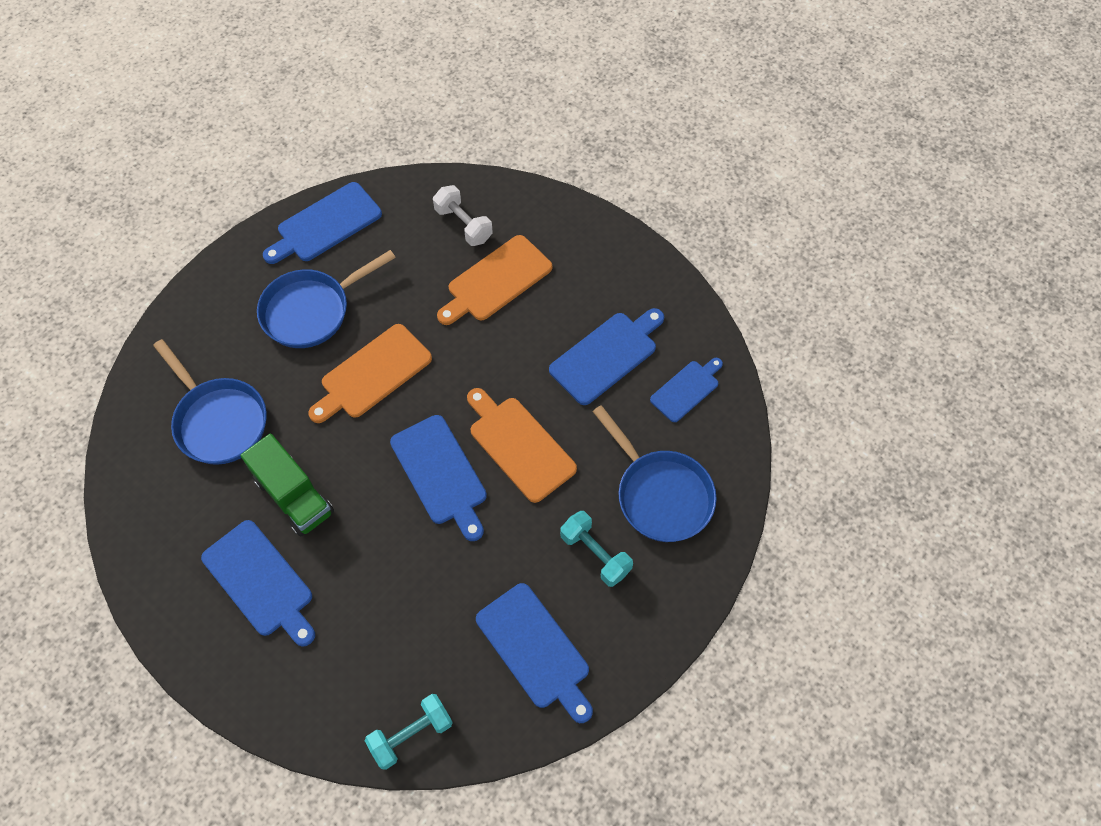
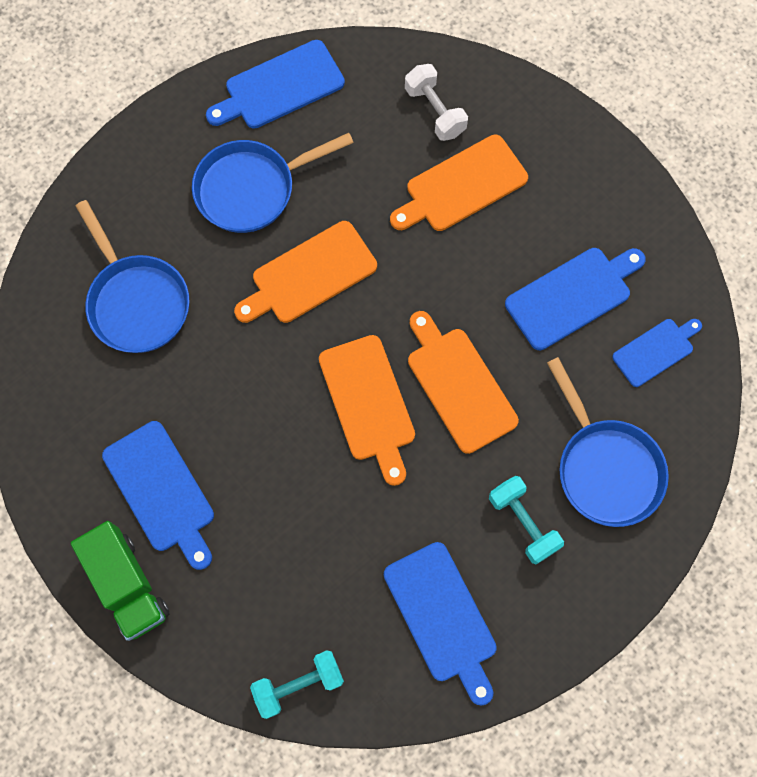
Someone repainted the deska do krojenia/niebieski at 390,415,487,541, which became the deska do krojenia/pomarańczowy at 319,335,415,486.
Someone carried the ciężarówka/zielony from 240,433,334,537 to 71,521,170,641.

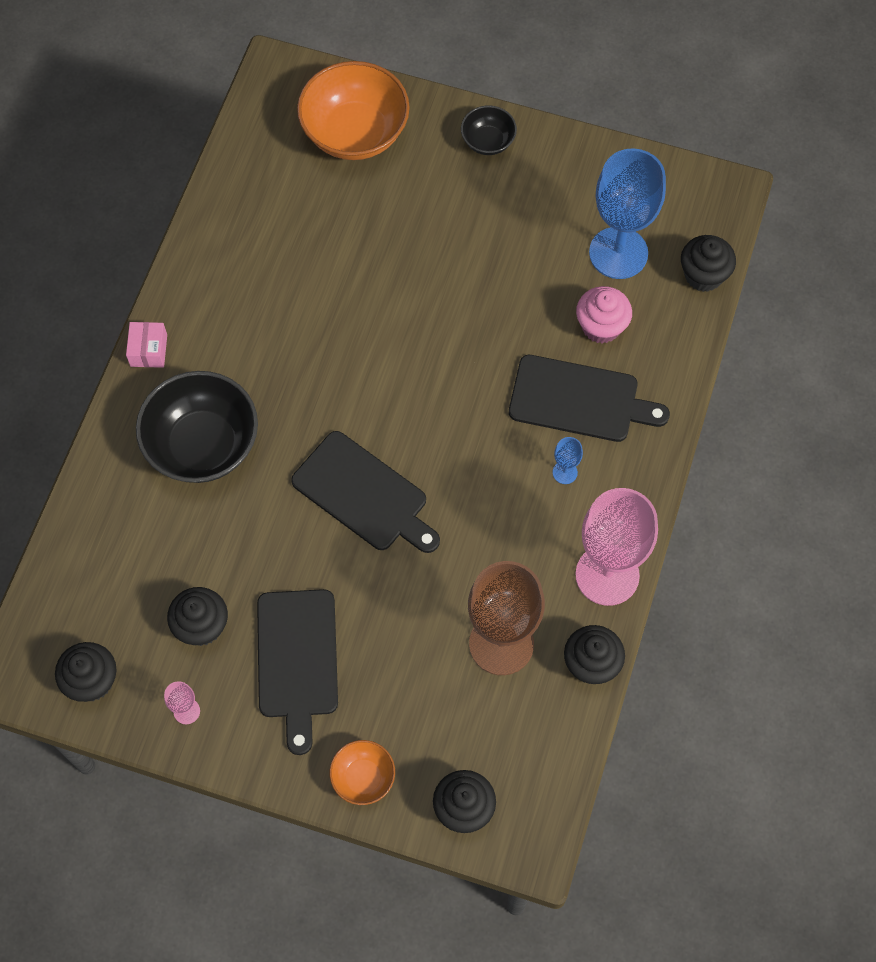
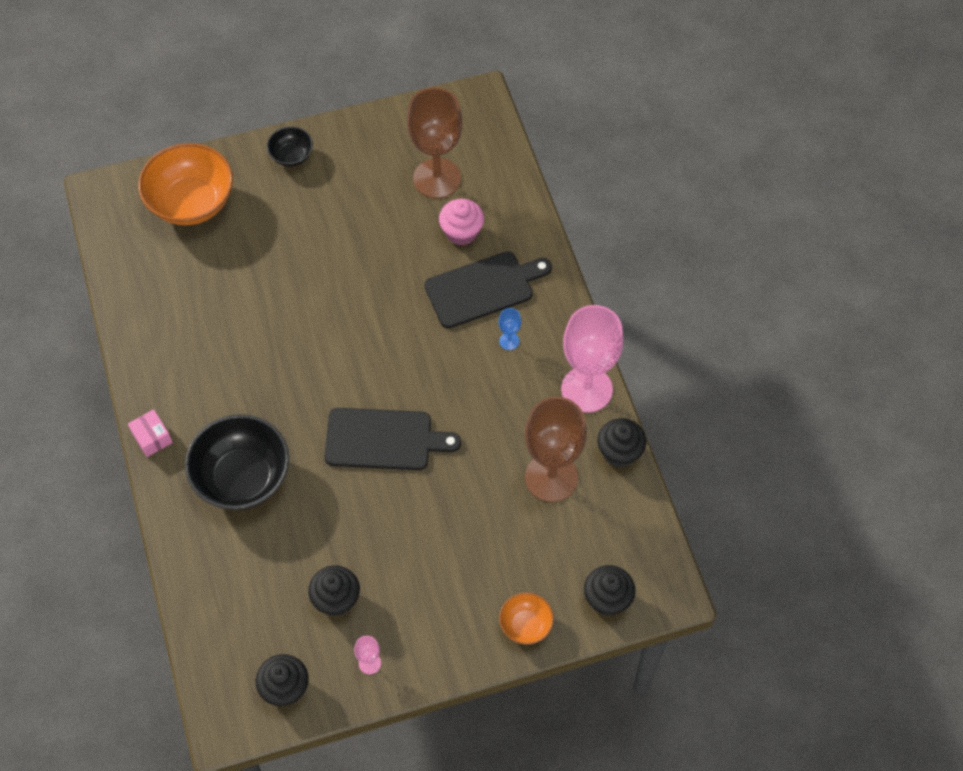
Someone repainted the kielich/niebieski at 589,148,666,279, which became the kielich/brązowy at 407,87,462,198.
Someone took away the muffinka/czarny at 681,235,736,292.
Someone took away the deska do krojenia/czarny at 257,589,338,755.

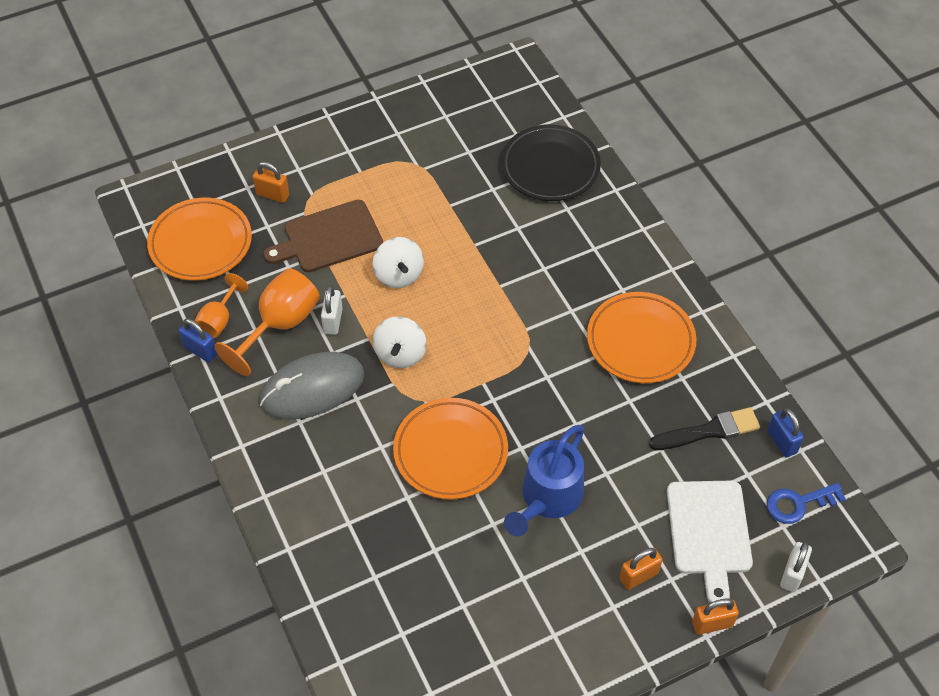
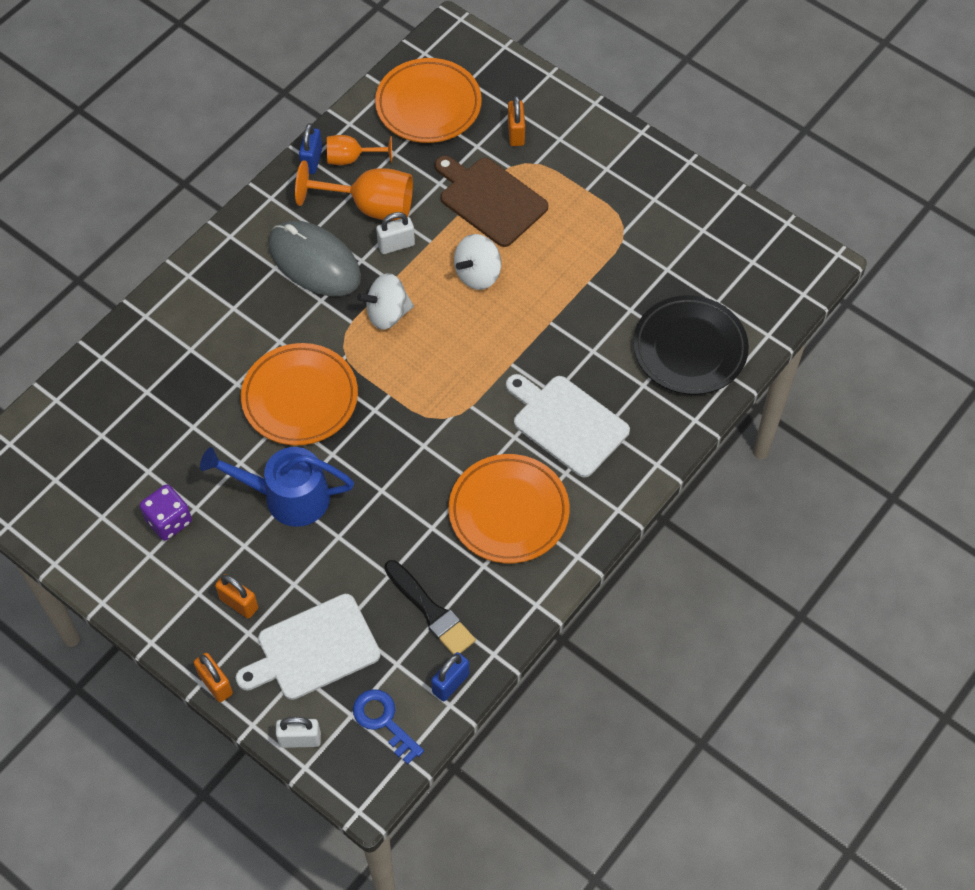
Someone put down the deska do krojenia/biały at 506,374,630,477.
Someone put down the kostka do gry/fioletowy at 140,484,192,541.

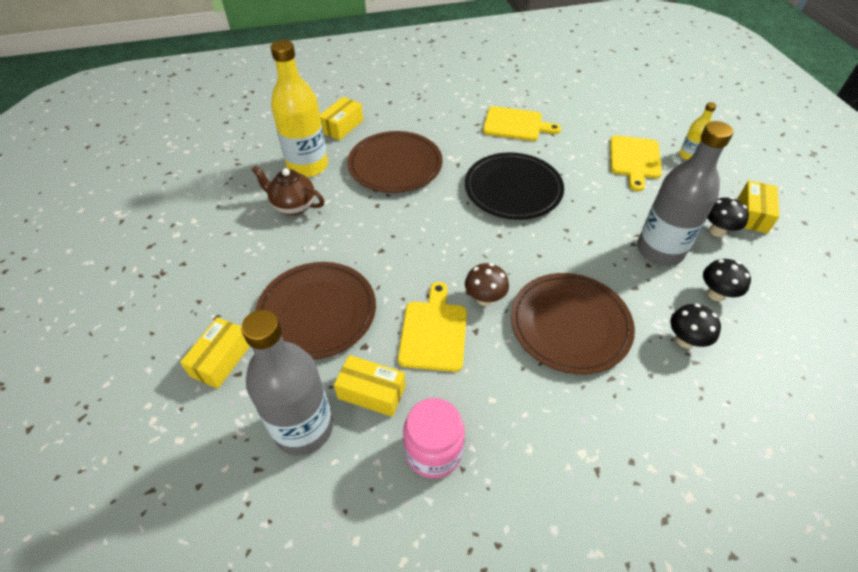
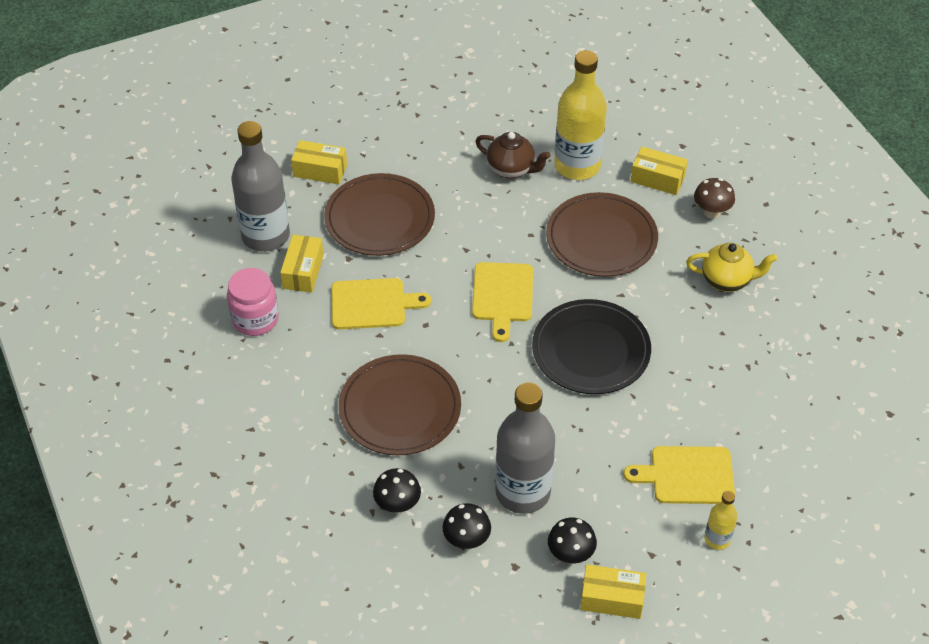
Someone carried the deska do krojenia/żółty from 483,106,561,141 to 472,262,533,342.
Someone rotated the imbryk/brązowy at 252,166,324,215 by 105 degrees clockwise.
Someone carried the grzyb/brązowy from 465,263,509,306 to 694,178,735,219.
Someone put down the imbryk/żółty at 686,243,777,292.

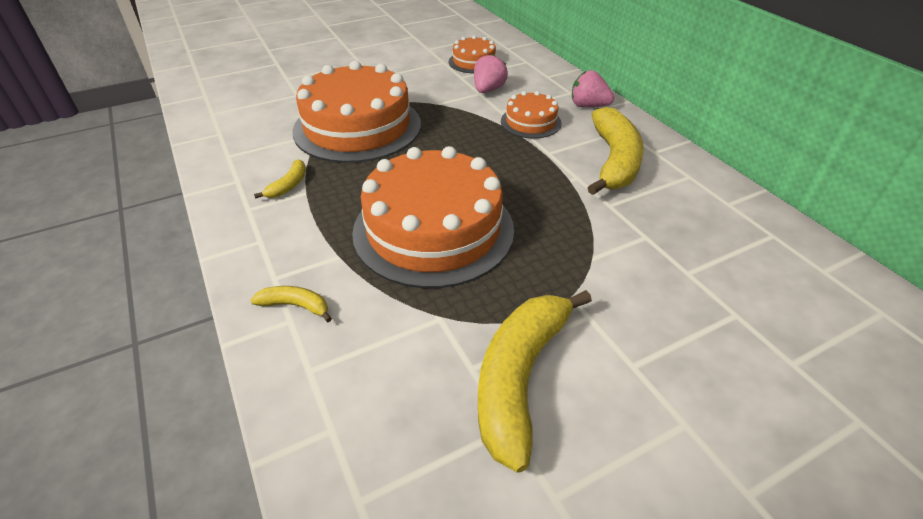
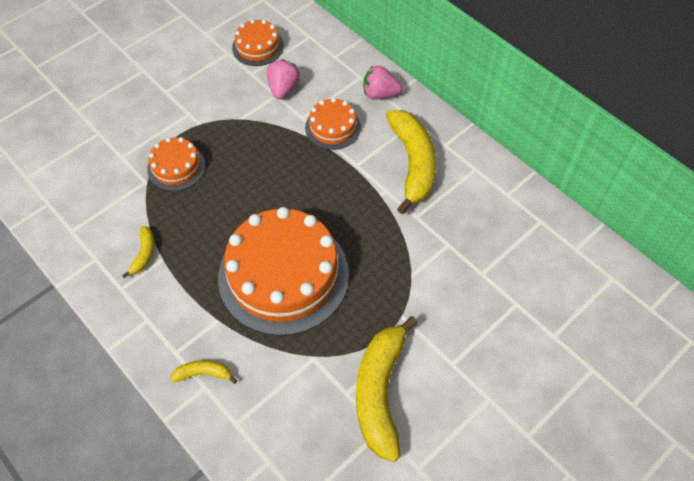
Someone scaled the tort/pomarańczowy at 292,61,421,163 by 0.48.

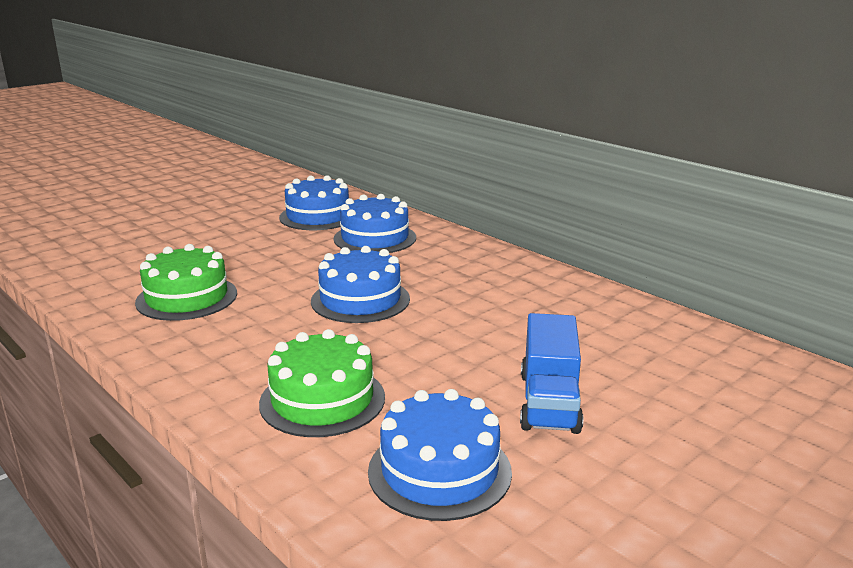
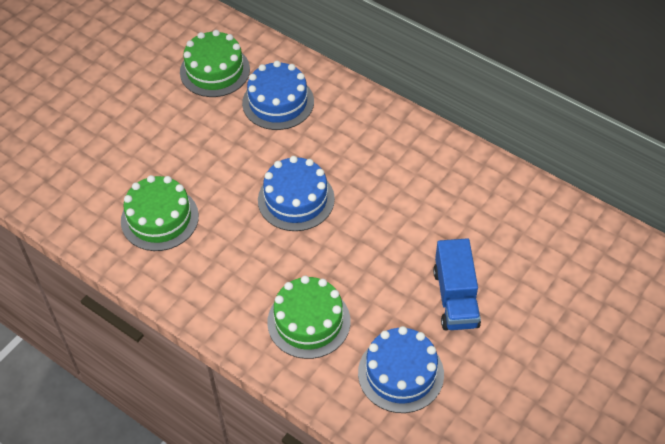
Someone repainted the tort/niebieski at 279,175,349,230, which became the tort/zielony at 180,30,250,97.

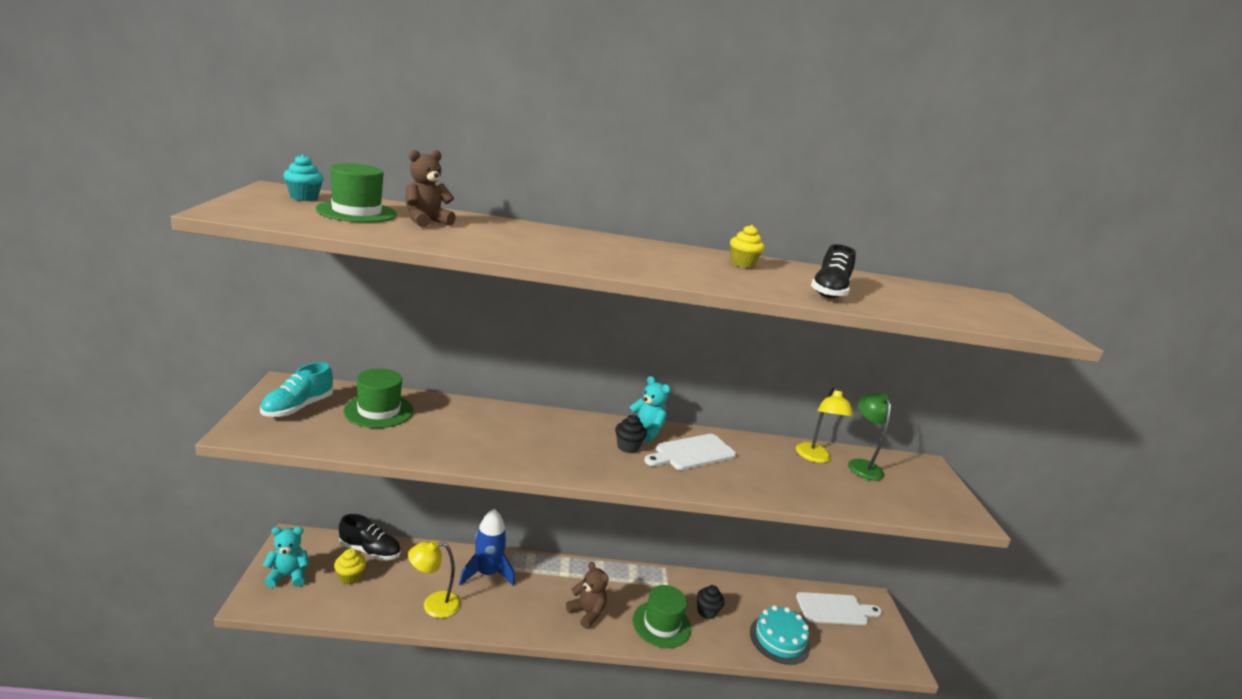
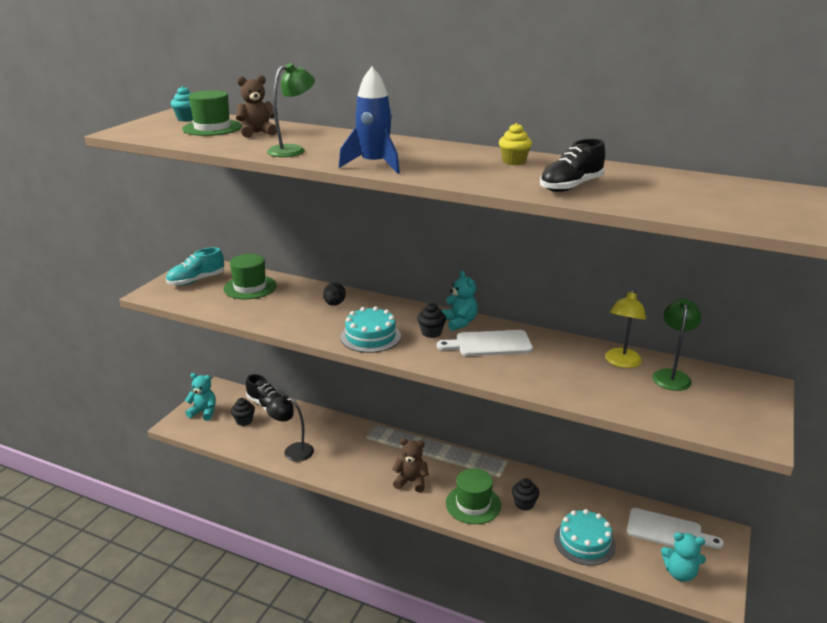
Someone carried the rakieta/niebieski from 459,509,515,586 to 339,67,400,174.
Someone repainted the lampka/żółty at 408,540,461,618, which became the lampka/czarny at 266,396,314,462.
Someone repainted the muffinka/żółty at 334,549,366,585, which became the muffinka/czarny at 231,398,255,426.
Someone rotated the miś/brązowy at 566,562,609,629 by 60 degrees counterclockwise.
Someone put down the lampka/zielony at 267,63,315,157.
Someone put down the jajko/czarny at 323,282,346,306.
Someone put down the tort/turkusowy at 341,306,401,353.
Someone put down the miś/turkusowy at 661,532,706,582.

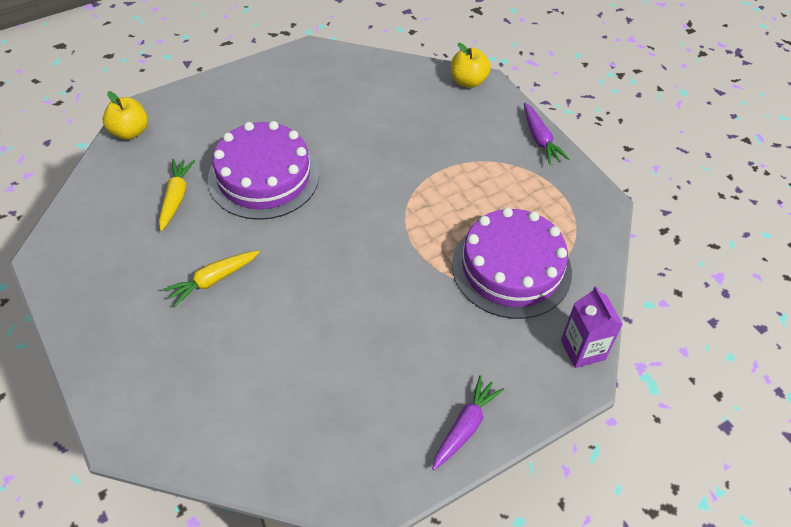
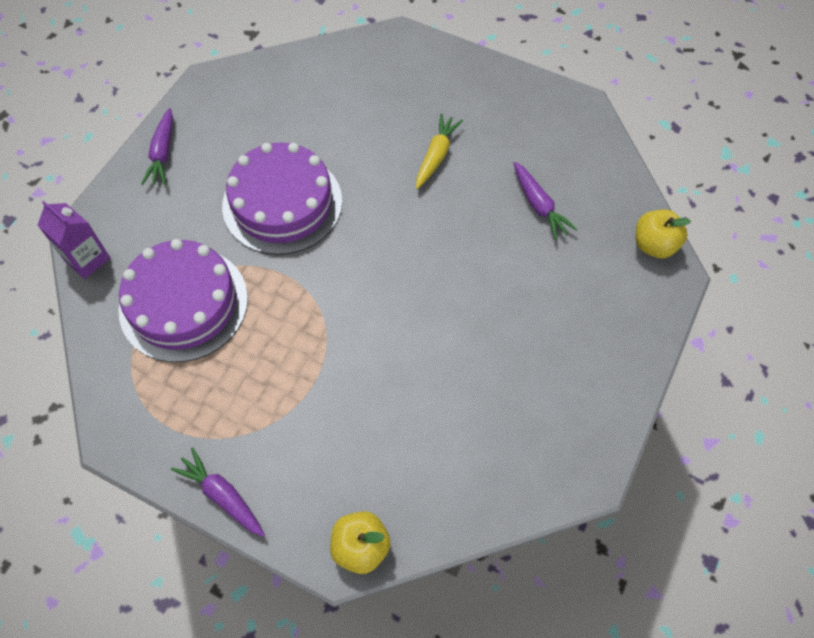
Someone carried the tort/fioletowy from 208,121,319,220 to 222,143,342,255.
Someone repainted the marchewka/żółty at 159,159,195,231, which became the marchewka/fioletowy at 513,162,577,240.

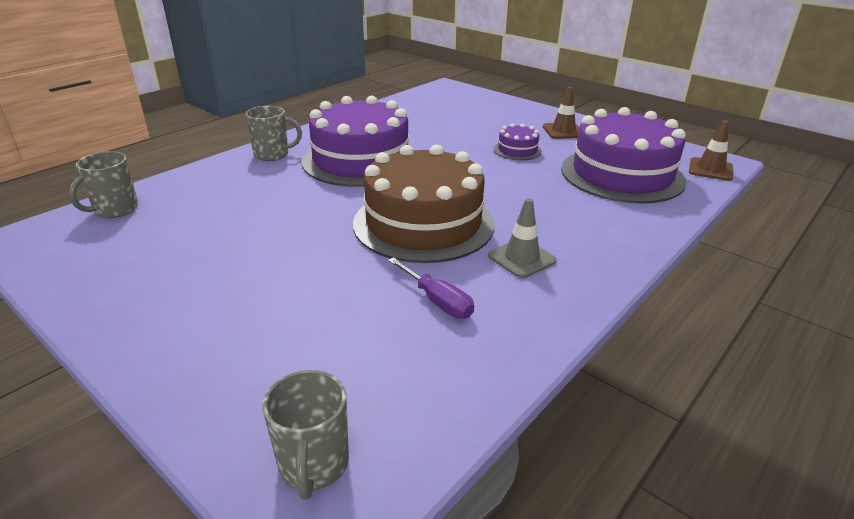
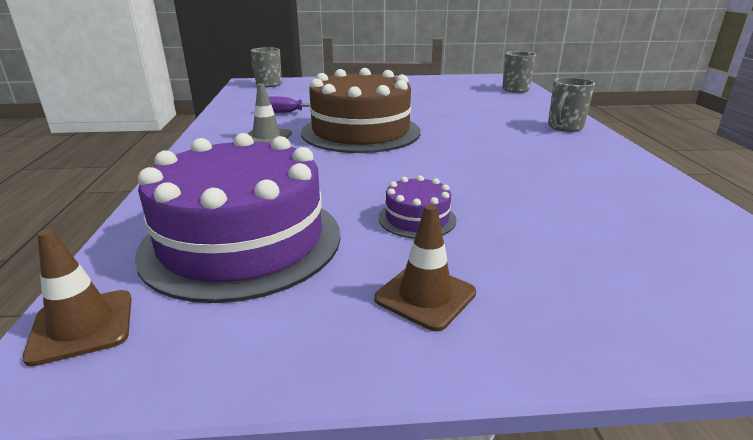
Someone took away the tort/fioletowy at 302,96,414,187.

